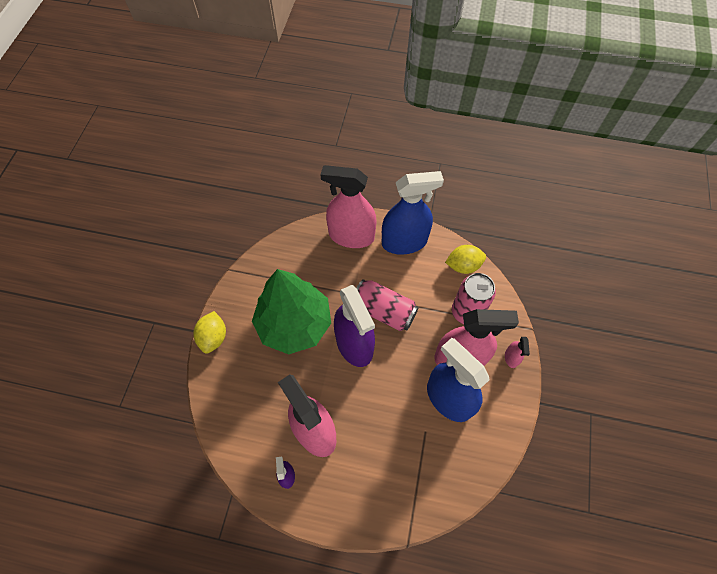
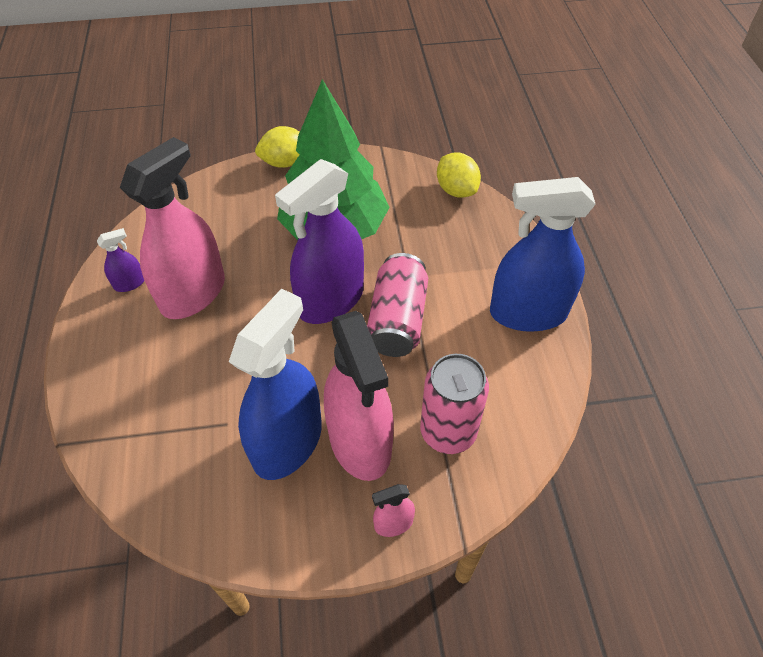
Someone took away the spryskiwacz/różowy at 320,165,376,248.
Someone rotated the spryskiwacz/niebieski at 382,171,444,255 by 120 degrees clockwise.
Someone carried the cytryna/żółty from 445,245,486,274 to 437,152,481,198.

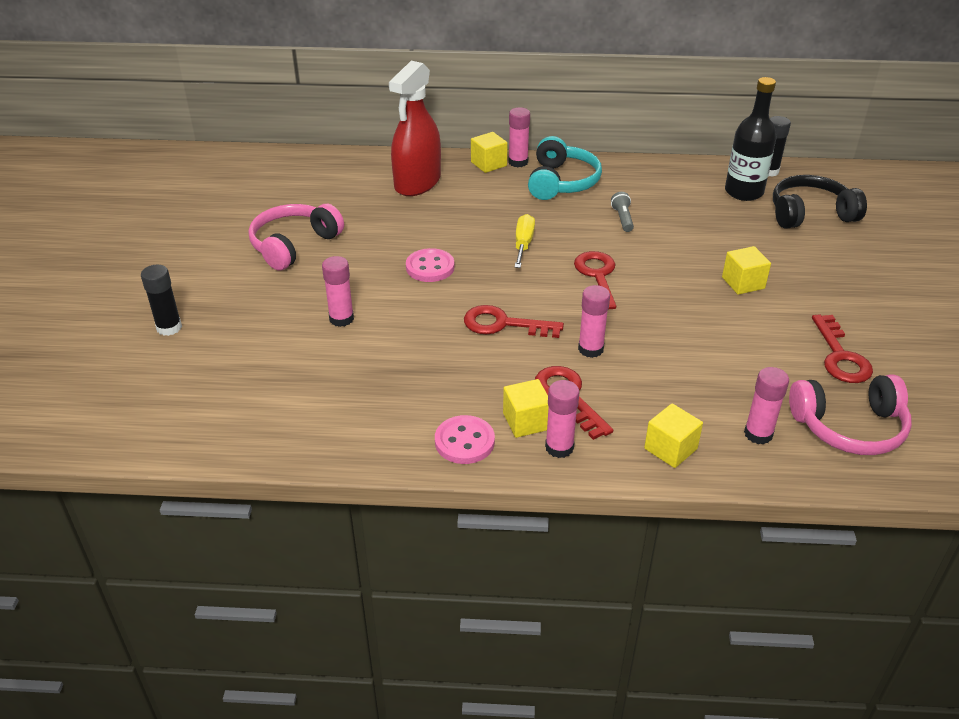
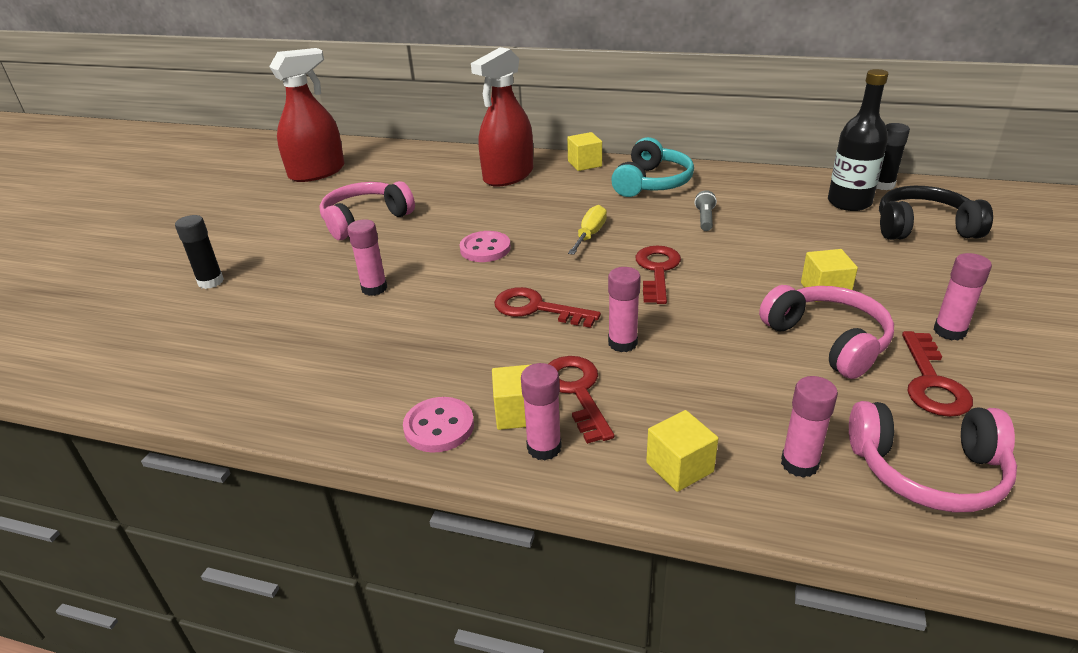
Someone carried the klej w sztyfcie/różowy from 508,107,530,167 to 933,253,992,340.
Someone put down the spryskiwacz/czerwony at 269,48,345,182.
Someone put down the słuchawki/różowy at 759,285,894,379.

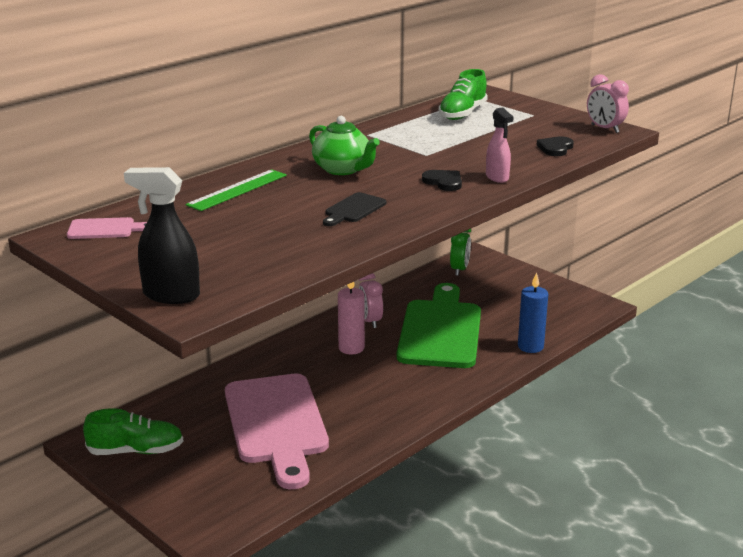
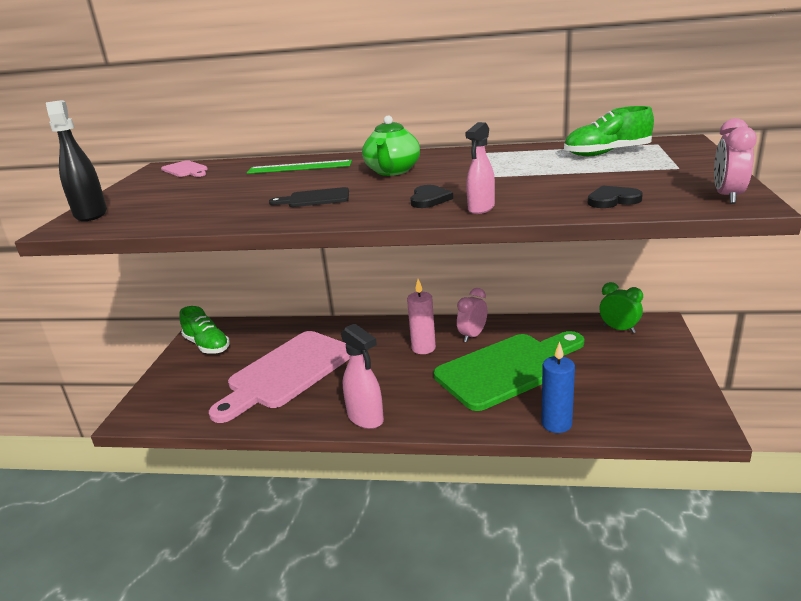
Someone rotated the budzik/zielony at 450,229,471,276 by 120 degrees counterclockwise.
Someone put down the spryskiwacz/różowy at 341,323,384,429.

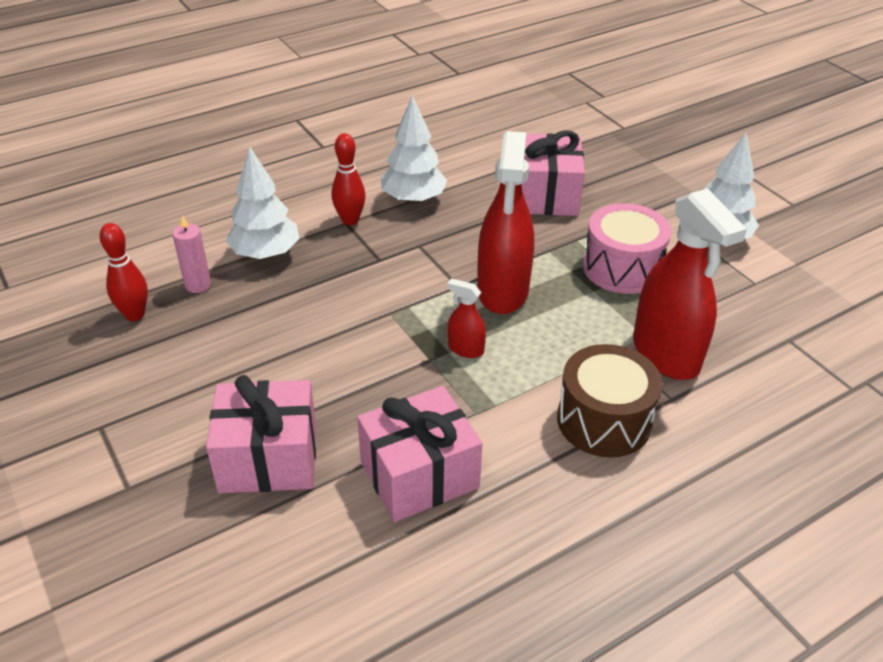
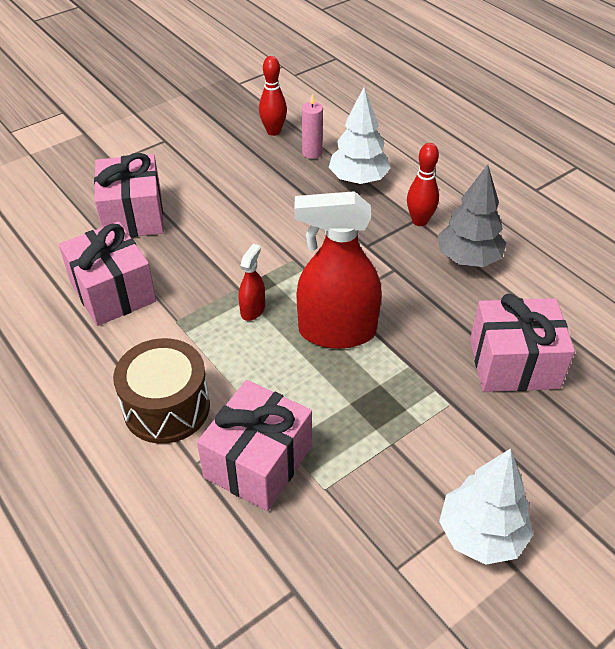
Someone repainted the drzewko/biały at 381,95,448,204, which became the drzewko/szary at 438,164,506,267.
Someone swapped the spryskiwacz/czerwony at 633,188,747,380 for the prezent/różowy at 197,380,312,511.
Someone took away the bęben/różowy at 583,203,671,294.

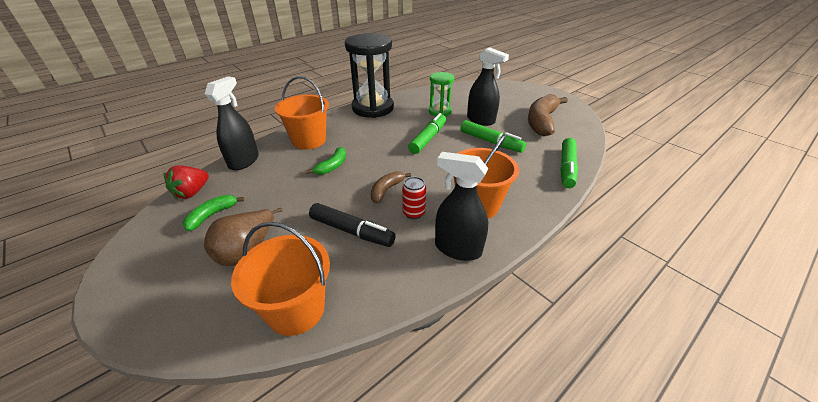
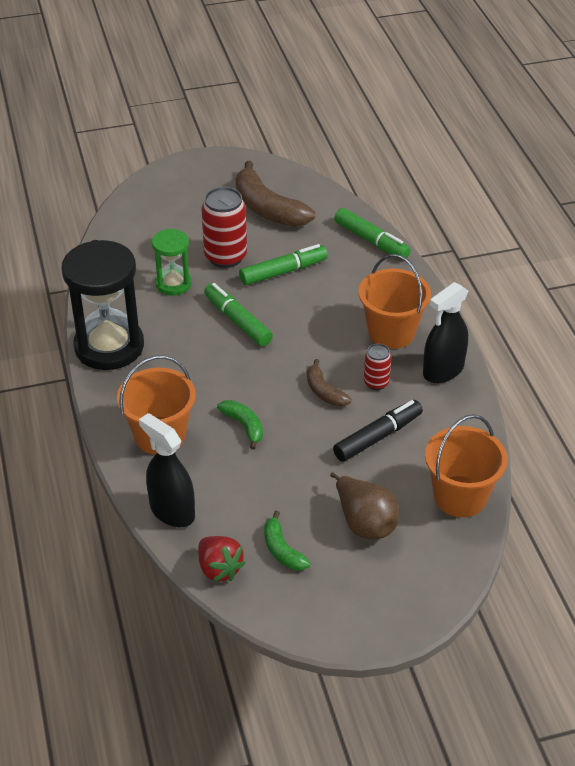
Someone swapped the spryskiwacz/czarny at 467,47,509,126 for the puszka/czerwony at 201,187,247,268.

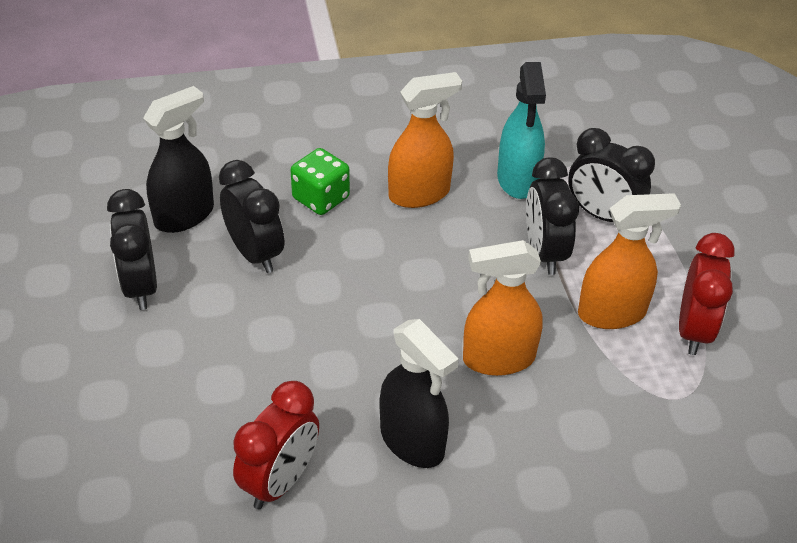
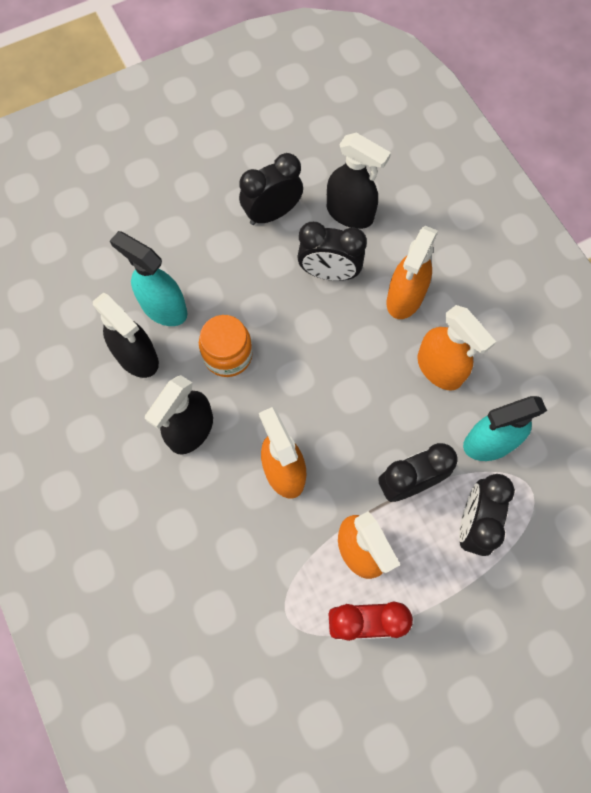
Someone swapped the kostka do gry/zielony at 291,148,350,215 for the spryskiwacz/pomarańczowy at 386,226,438,319.
Someone rotated the budzik/czarny at 219,160,284,273 by 60 degrees clockwise.
Someone swapped the budzik/czerwony at 233,381,319,509 for the spryskiwacz/czarny at 93,292,159,378.
Someone put down the spryskiwacz/turkusowy at 110,231,187,326.
Someone put down the słoik/pomarańczowy at 199,315,253,377.

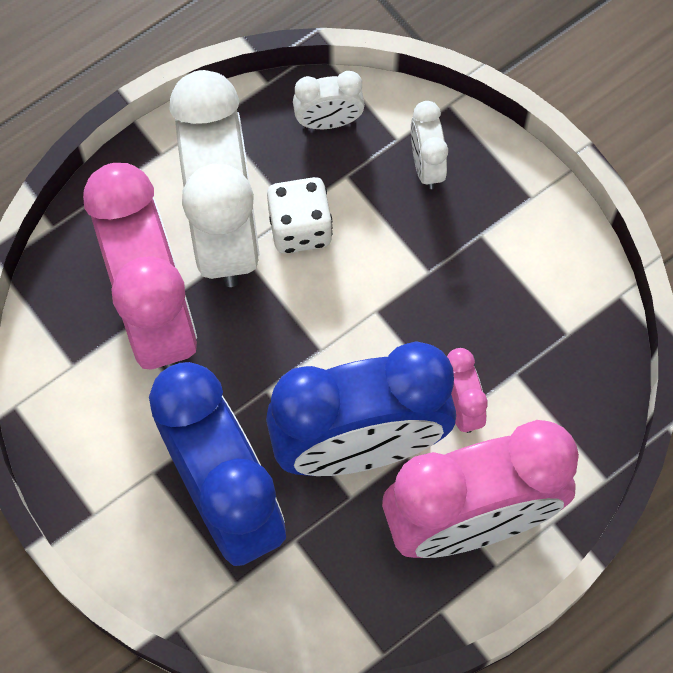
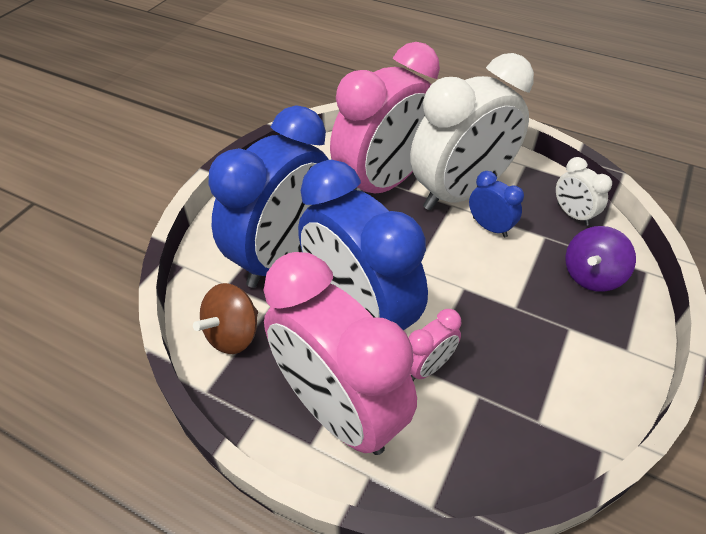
Someone swapped the budzik/biały at 411,101,448,189 for the bączek/fioletowy at 565,226,636,292.
Someone swapped the kostka do gry/biały at 267,177,332,254 for the budzik/niebieski at 469,171,524,237.
Someone put down the bączek/brązowy at 193,283,258,354.

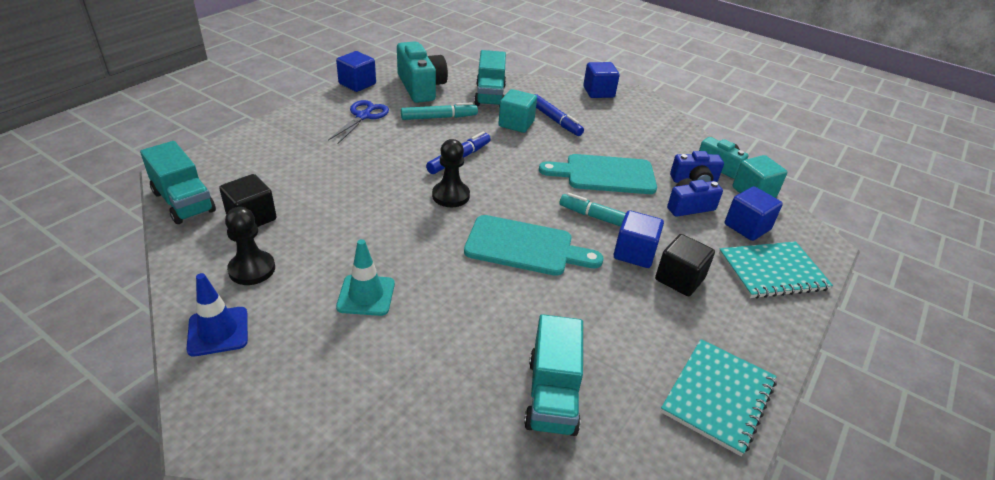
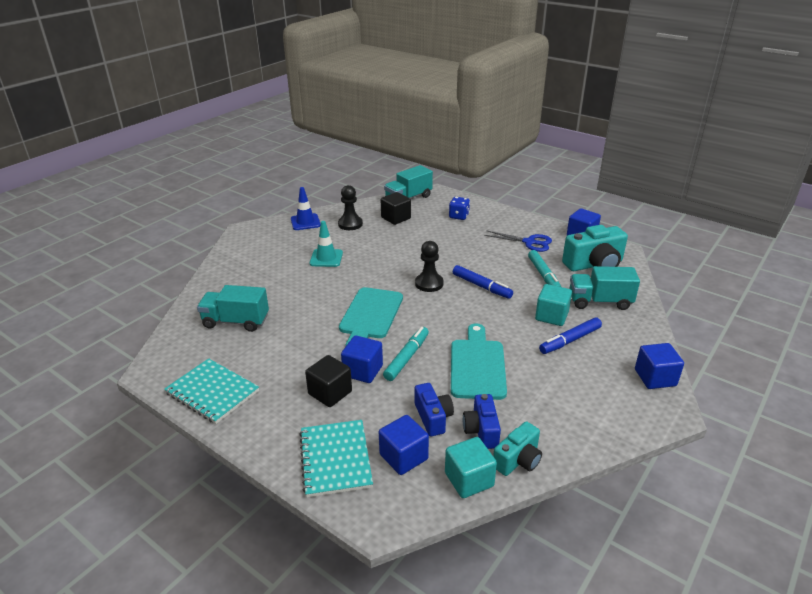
Someone put down the kostka do gry/niebieski at 449,197,470,220.

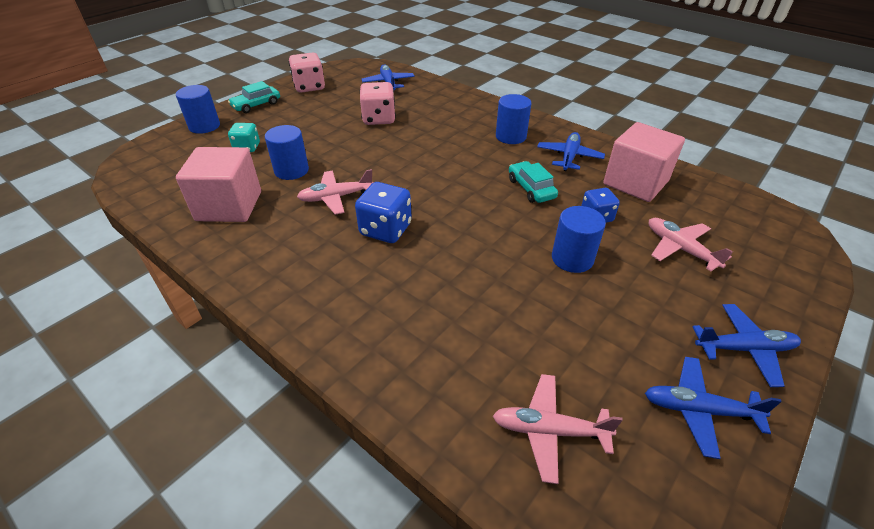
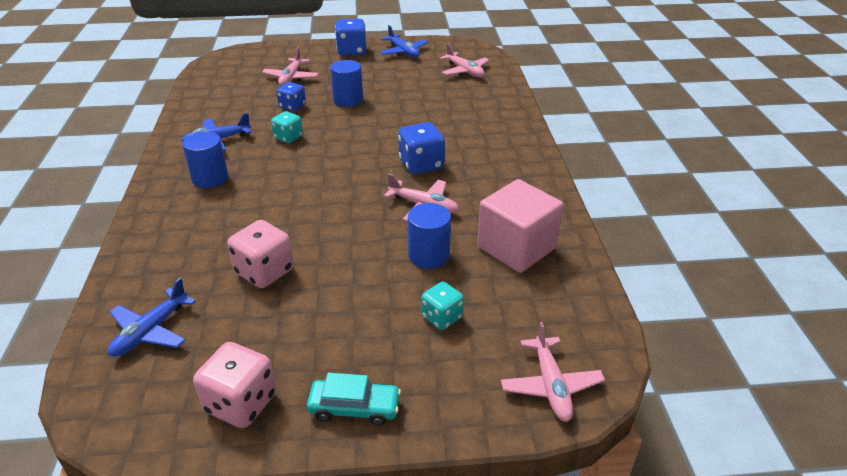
Someone took away the walec/niebieski at 176,85,220,134.
Someone took away the sześcian/różowy at 603,122,685,202.
Someone swapped the samochód/turkusowy at 509,161,558,203 for the kostka do gry/turkusowy at 271,111,303,143.
Someone swapped the samolot/niebieski at 693,304,801,387 for the kostka do gry/niebieski at 335,19,367,56.
Someone put down the samolot/różowy at 501,322,605,422.

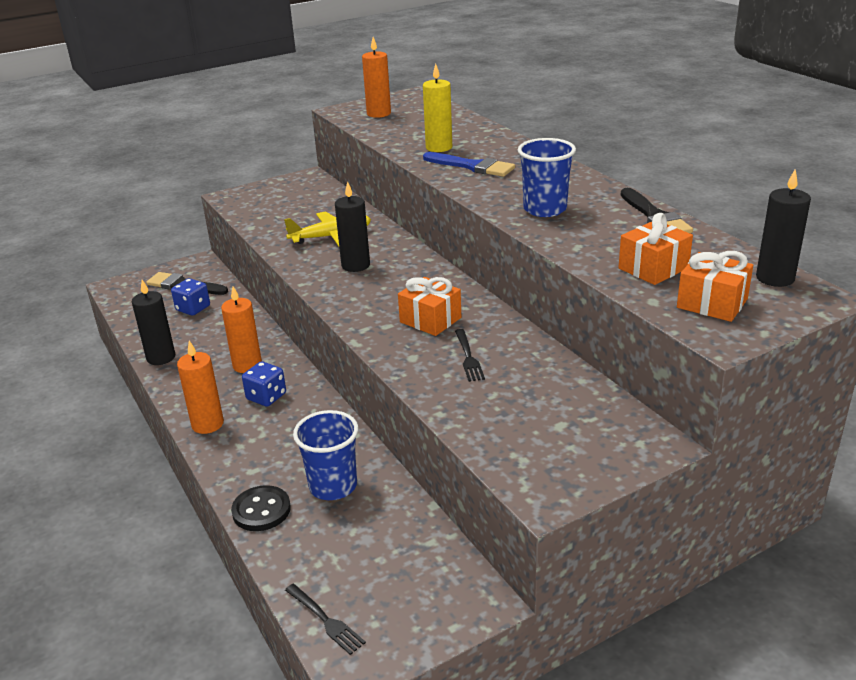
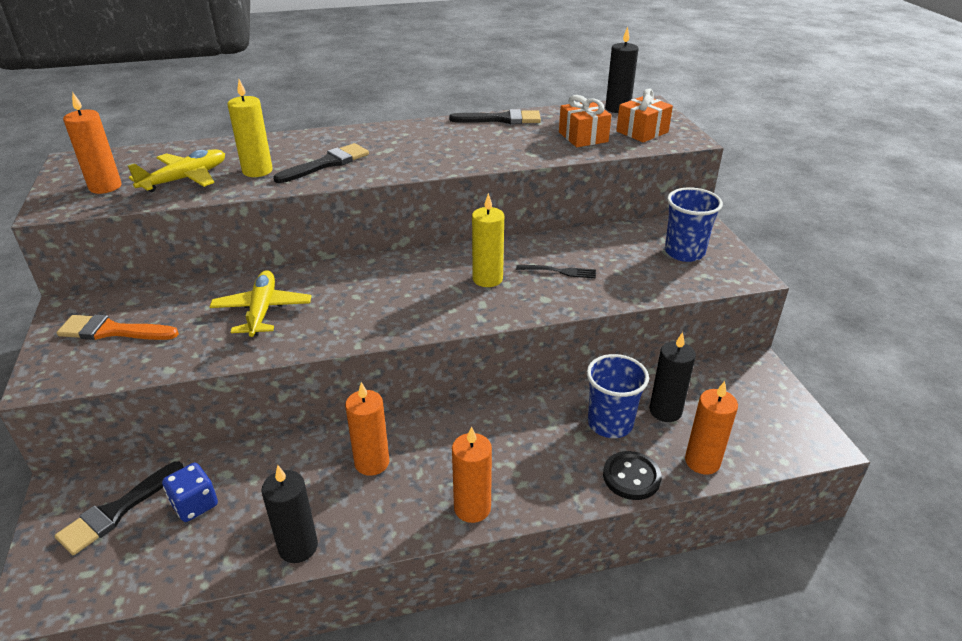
Someone carried the szklanka/niebieski from 518,138,576,217 to 665,187,723,262.
Someone repainted the pędzel/niebieski at 423,152,515,177, which became the pędzel/czarny at 273,143,369,183.
Someone carried the świeca/czarny from 335,181,370,272 to 649,332,696,422.
Someone swapped the prezent/pomarańczowy at 398,277,461,336 for the świeca/żółty at 472,193,504,287.
Someone took away the kostka do gry/niebieski at 242,361,286,407.
Someone took away the widelec/czarny at 285,584,366,655.
Someone put down the samolot/żółty at 128,149,225,192.
Someone put down the pędzel/pomarańczowy at 57,314,179,340.
Someone put down the świeca/pomarańczowy at 685,381,738,475.

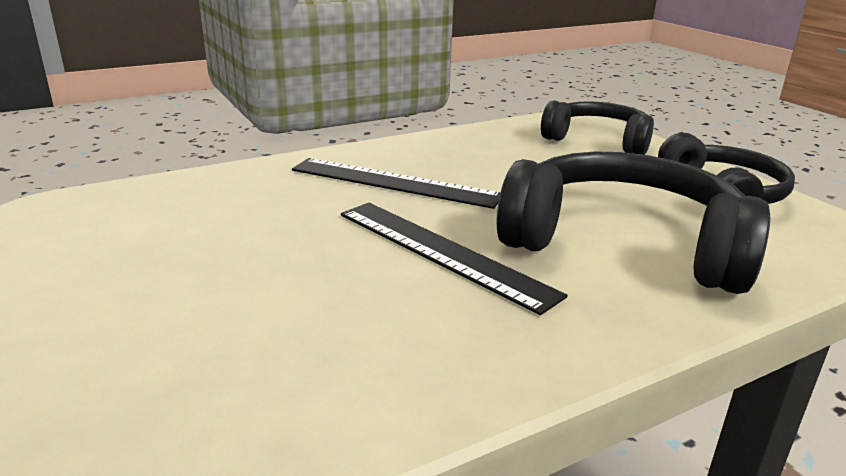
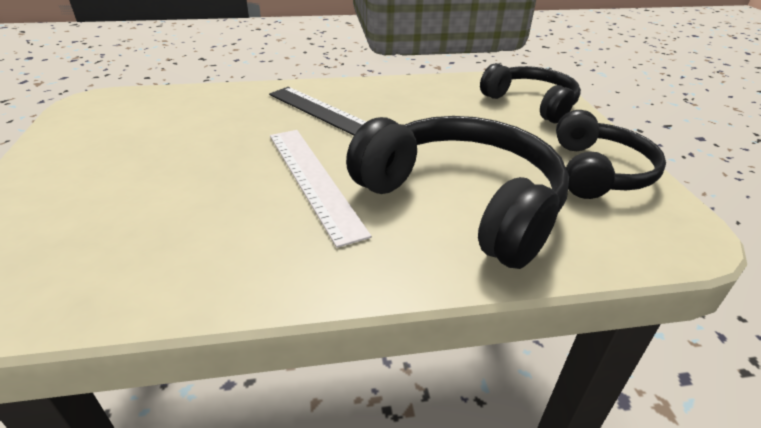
Someone repainted the linijka/czarny at 341,203,568,315, which became the linijka/biały at 270,130,372,248.

